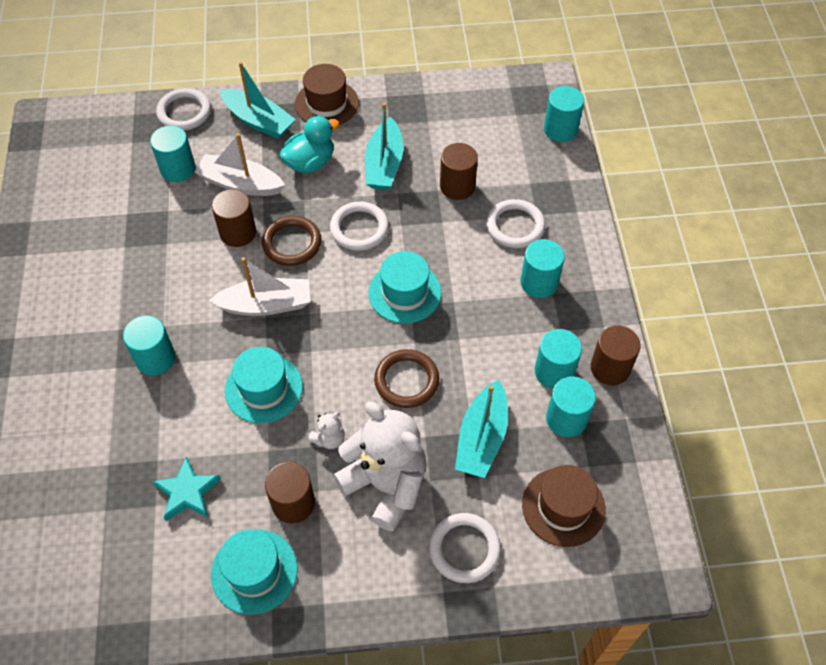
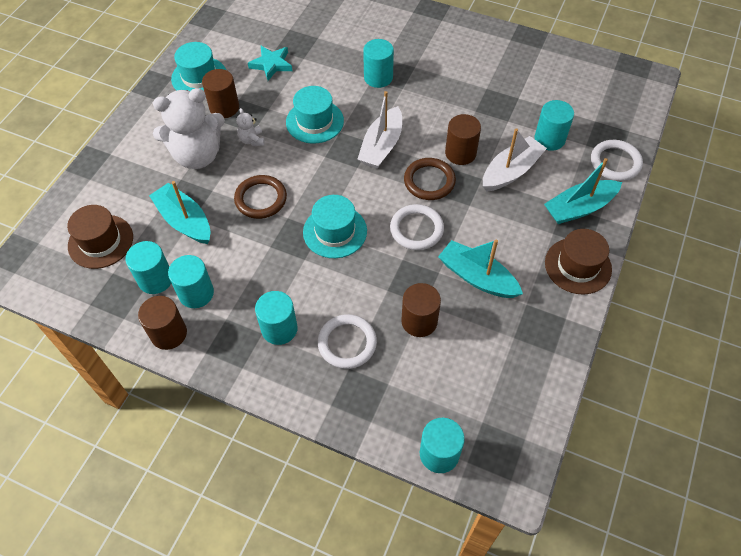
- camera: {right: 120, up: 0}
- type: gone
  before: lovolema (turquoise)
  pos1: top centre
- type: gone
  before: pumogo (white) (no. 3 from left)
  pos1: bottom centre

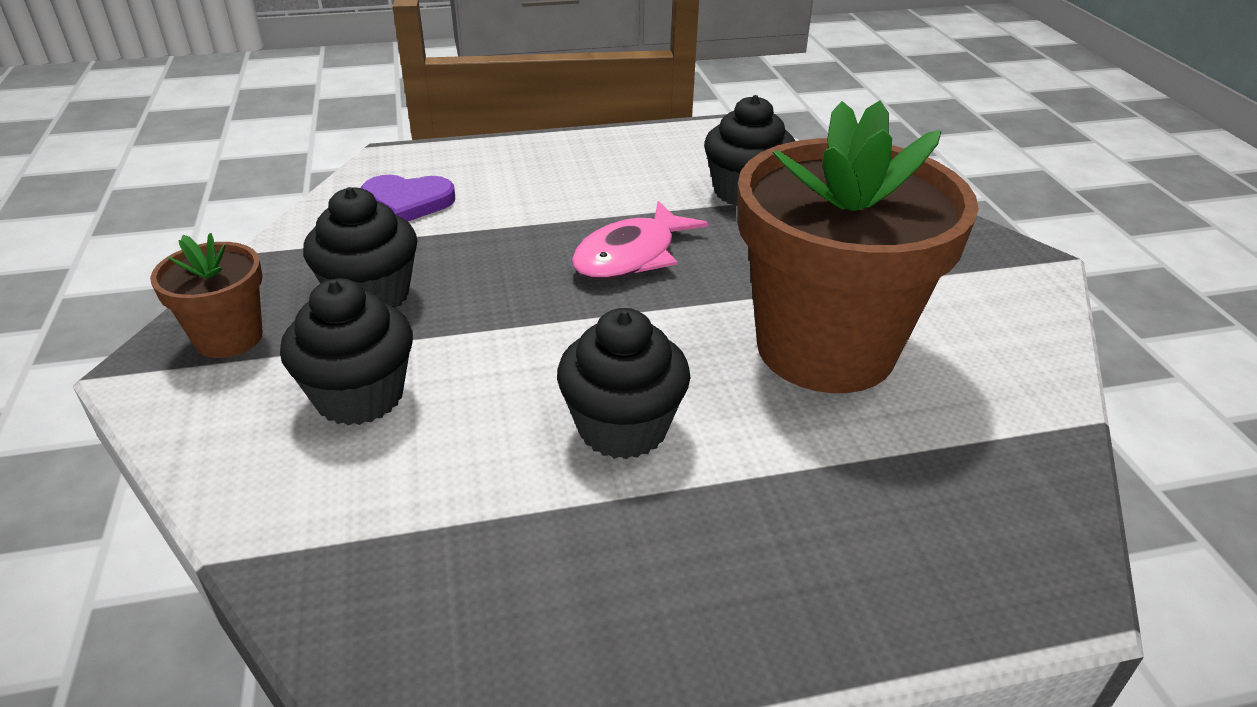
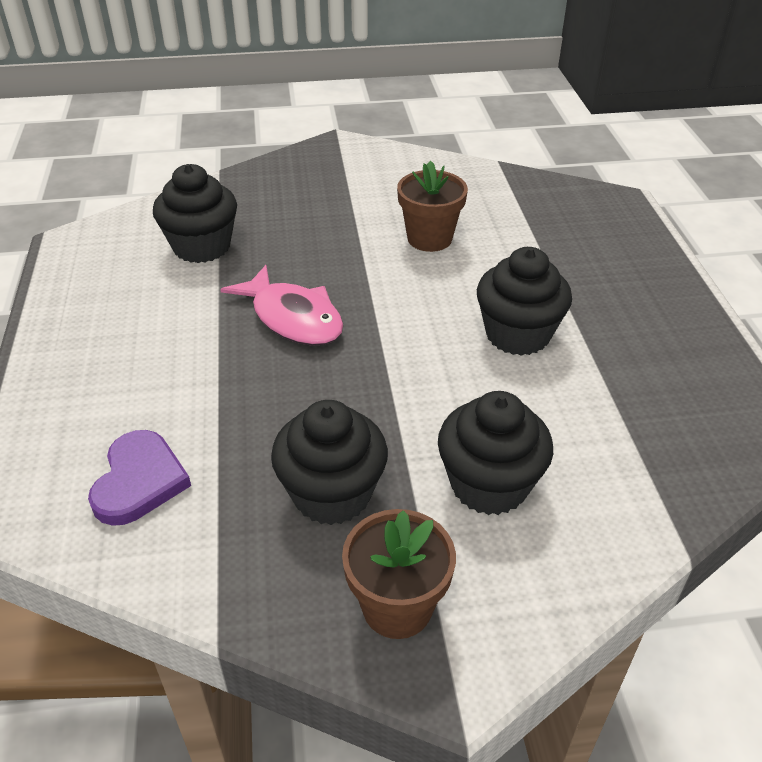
- camera: {right: -85, up: 5}
- type: scaled
  before: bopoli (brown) (no. 2 from left)
  pos1: middle right
  pos2: top centre
  scale: 0.47

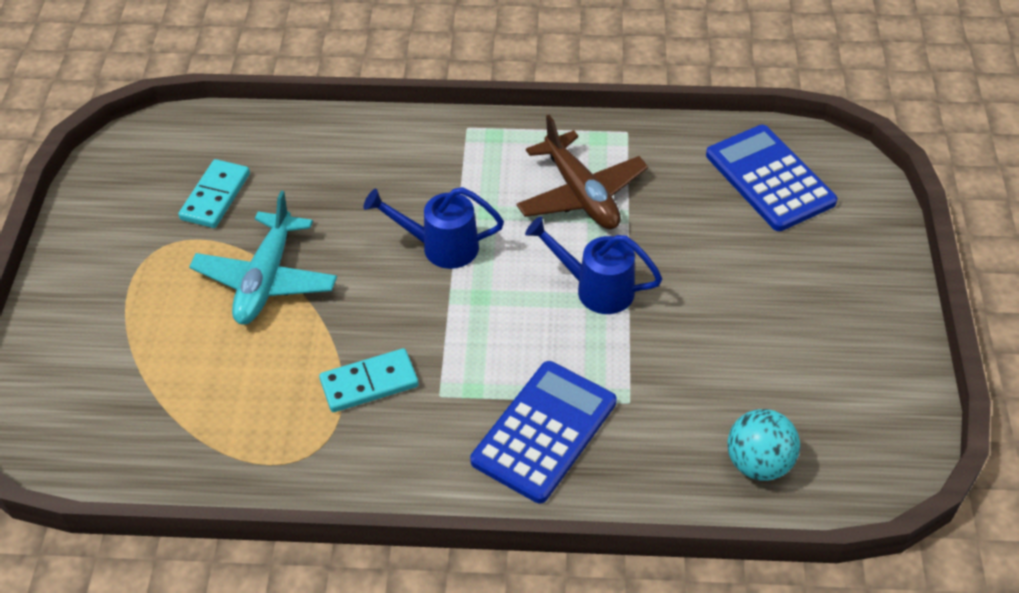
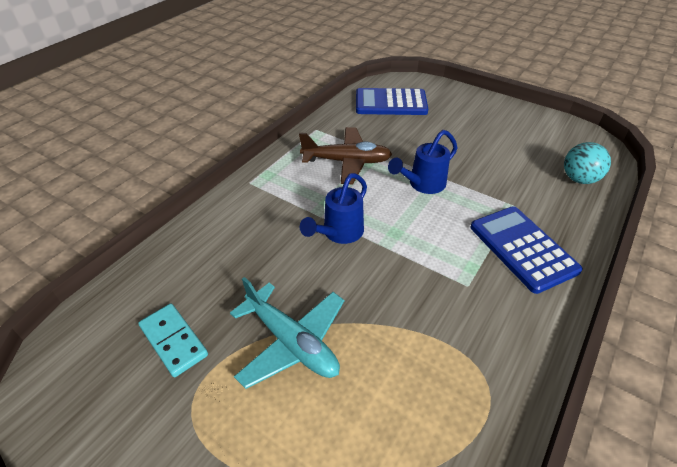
- camera: {right: -60, up: -5}
- type: gone
  before: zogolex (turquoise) (no. 2 from left)
  pos1: centre

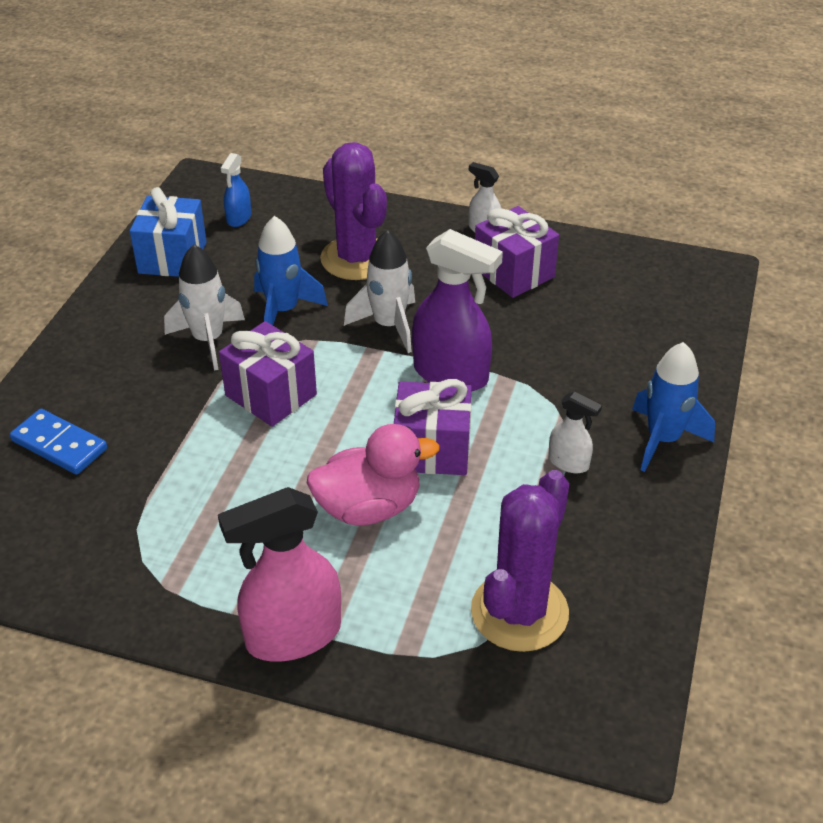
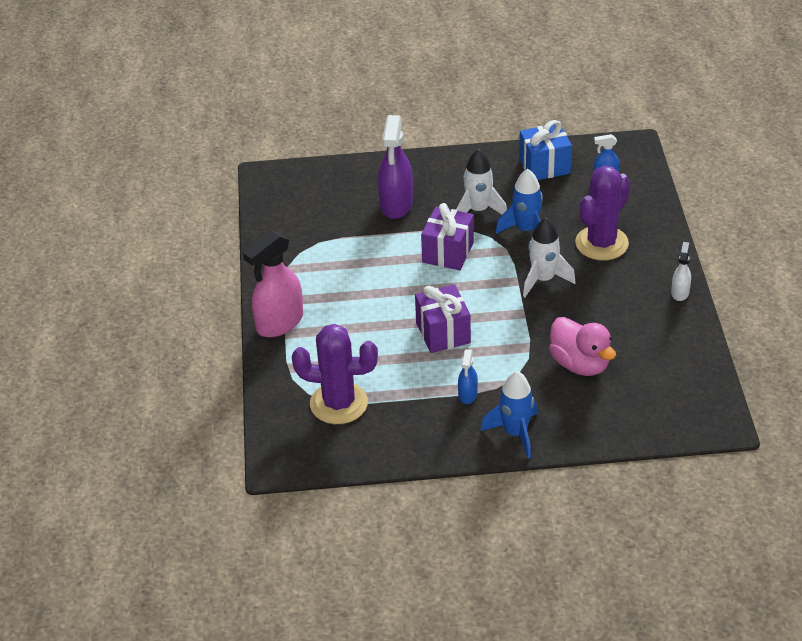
- camera: {right: 70, up: 0}
- type: gone
  before: zogolex (blue)
  pos1: middle left
- type: rotated
  before: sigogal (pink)
  pos1: bottom centre
  pos2: centre
  turn: -90
- type: shifted
  before: lovolema (pink)
  pos1: centre
  pos2: middle right
- type: shifted
  before: sigogal (purple)
  pos1: centre
  pos2: top centre
- type: gone
  before: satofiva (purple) (no. 3 from left)
  pos1: top centre
- type: repainted
  before: sigogal (white) (no. 2 from left)
  after: sigogal (blue) (no. 1 from left)
  pos1: middle right
  pos2: centre

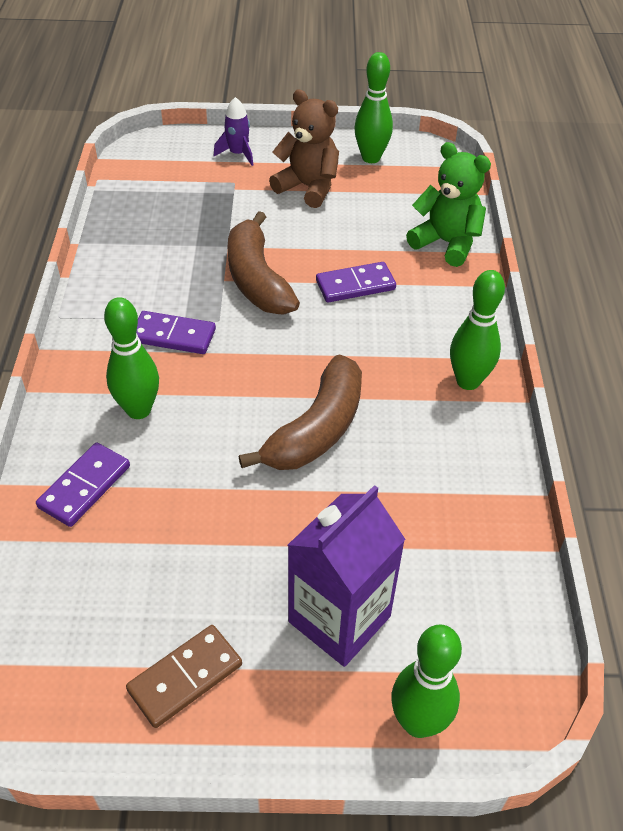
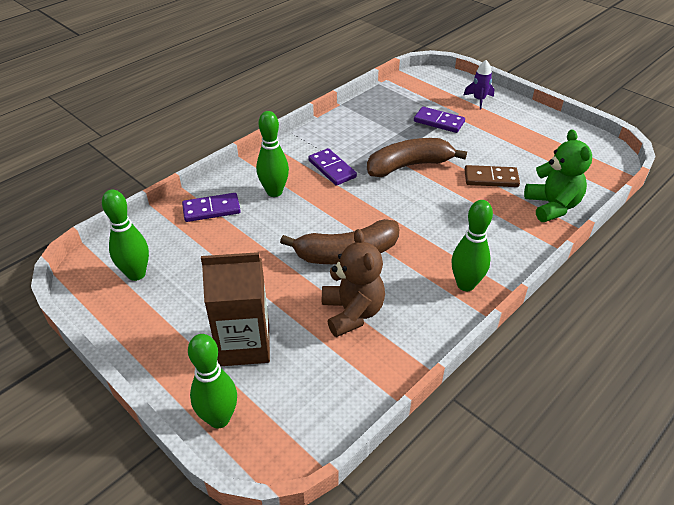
- camera: {right: 45, up: -5}
- type: shifted
  before: zogolex (brown)
  pos1: bottom left
  pos2: middle right
- type: rotated
  before: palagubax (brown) (no. 1 from left in the first image)
  pos1: top centre
  pos2: top centre
  turn: 45
- type: shifted
  before: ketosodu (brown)
  pos1: top centre
  pos2: centre
- type: repainted
  before: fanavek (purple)
  after: fanavek (brown)
  pos1: bottom centre
  pos2: centre
- type: shifted
  before: zogolex (purple) (no. 3 from left)
  pos1: centre
  pos2: top centre
- type: shifted
  before: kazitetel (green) (no. 2 from left in the first image)
  after: kazitetel (green) (no. 1 from left)
  pos1: top centre
  pos2: middle left

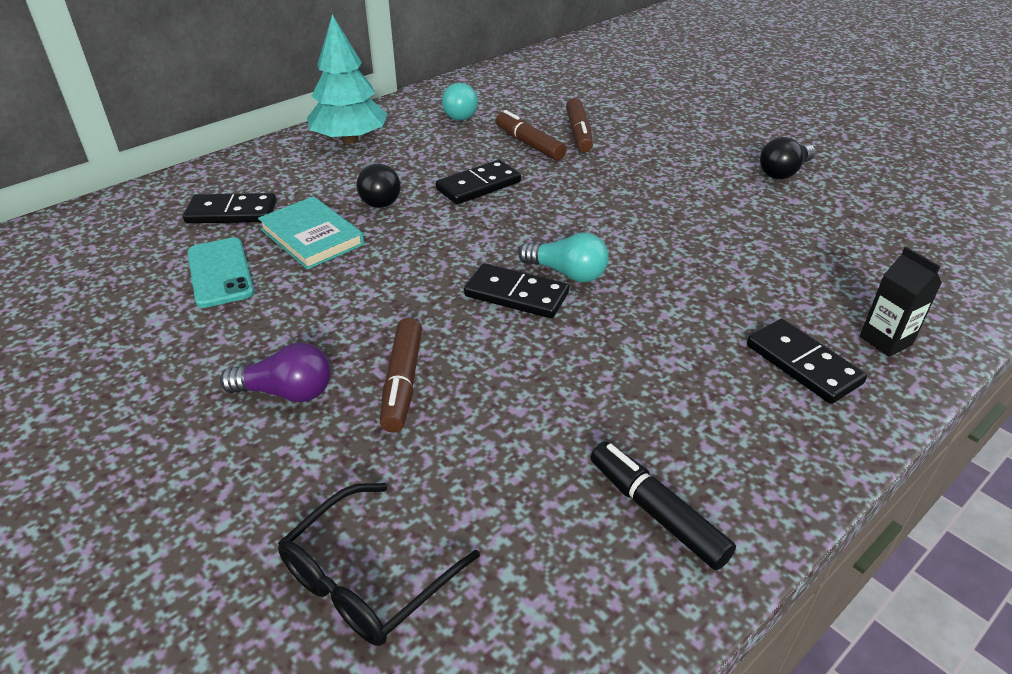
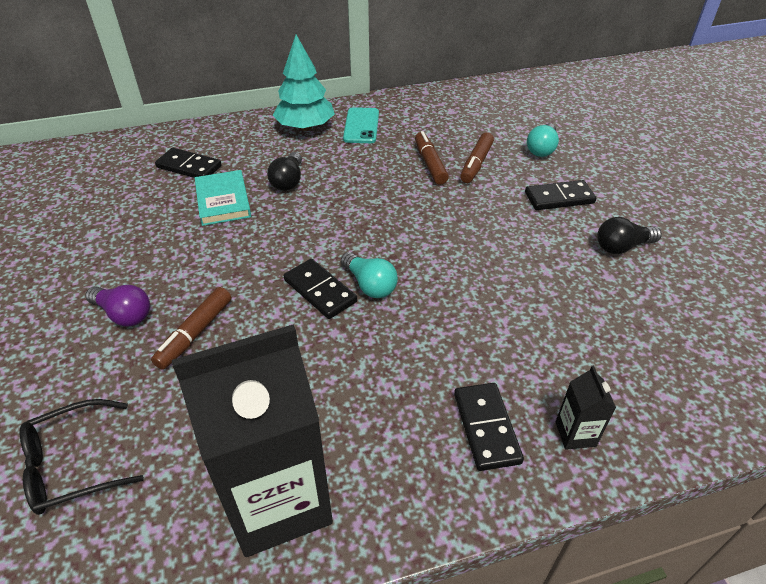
- camera: {right: 25, up: 5}
- type: shifted
  before: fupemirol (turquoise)
  pos1: middle left
  pos2: top centre
- type: shifted
  before: zogolex (black) (no. 2 from left in the first image)
  after: zogolex (black) (no. 4 from left)
  pos1: top centre
  pos2: middle right
- type: shifted
  before: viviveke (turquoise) (no. 1 from left in the first image)
  after: viviveke (turquoise) (no. 2 from left)
  pos1: top centre
  pos2: top right
- type: swapped
  before: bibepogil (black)
  after: fanavek (black) (no. 1 from left)
  pos1: bottom centre
  pos2: bottom left

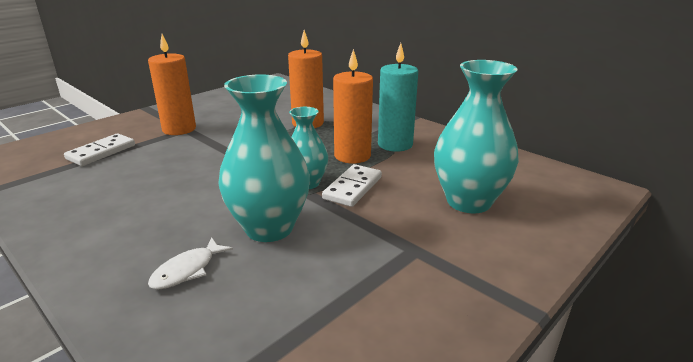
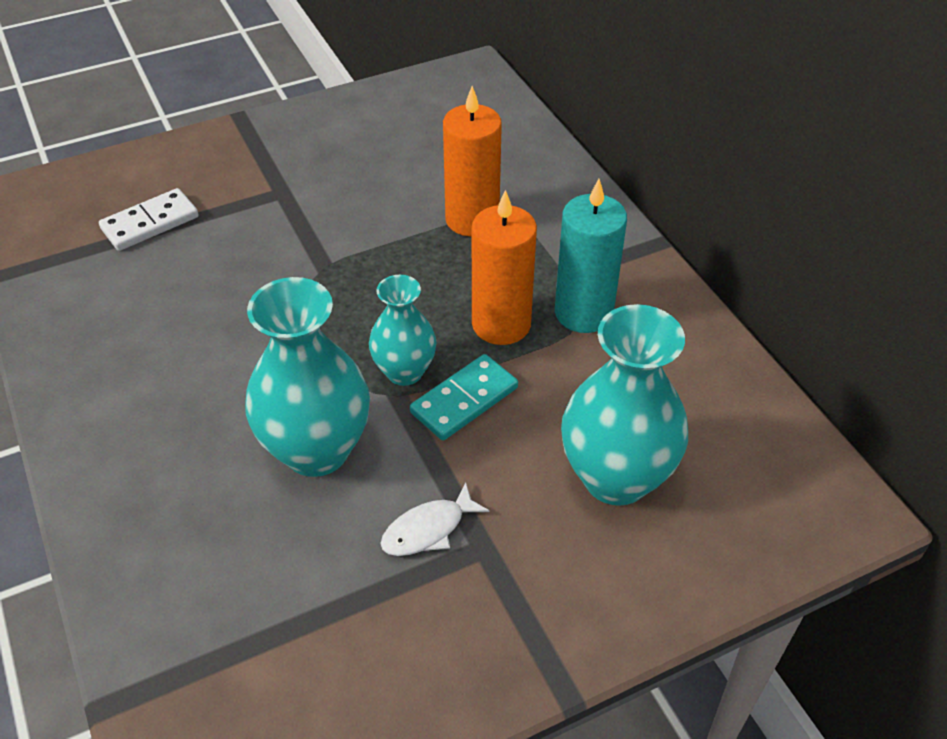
- camera: {right: 20, up: 20}
- type: gone
  before: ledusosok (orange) (no. 1 from left)
  pos1: top left
- type: shifted
  before: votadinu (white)
  pos1: bottom left
  pos2: bottom centre
- type: repainted
  before: zogolex (white) (no. 2 from left)
  after: zogolex (turquoise)
  pos1: centre
  pos2: centre

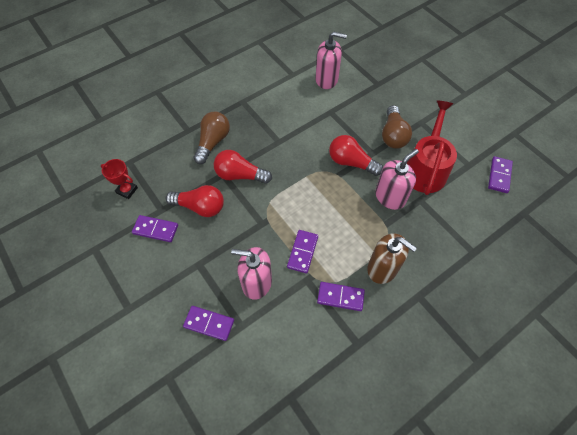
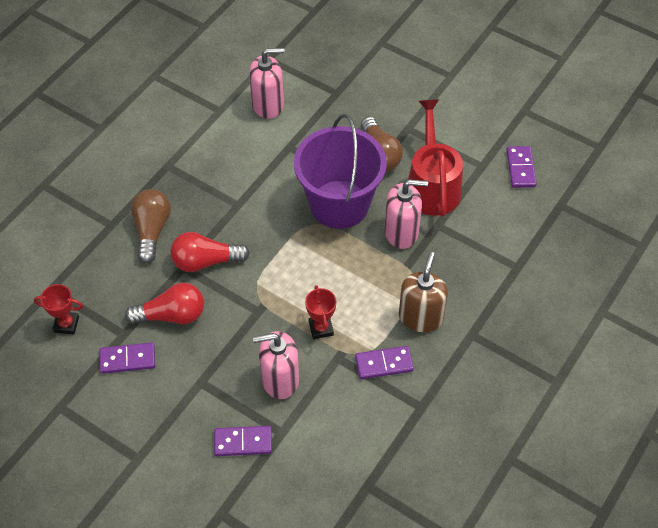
- camera: {right: -20, up: -5}
- type: swapped
  before: zogolex (purple) (no. 3 from left)
  after: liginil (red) (no. 2 from left)
  pos1: centre
  pos2: centre
- type: swapped
  before: viviveke (red) (no. 3 from left)
  after: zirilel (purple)
  pos1: centre
  pos2: top centre
- type: rotated
  before: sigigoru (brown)
  pos1: middle right
  pos2: centre
  turn: -90
- type: rotated
  before: sigigoru (pink) (no. 3 from left)
  pos1: middle right
  pos2: centre
  turn: 60

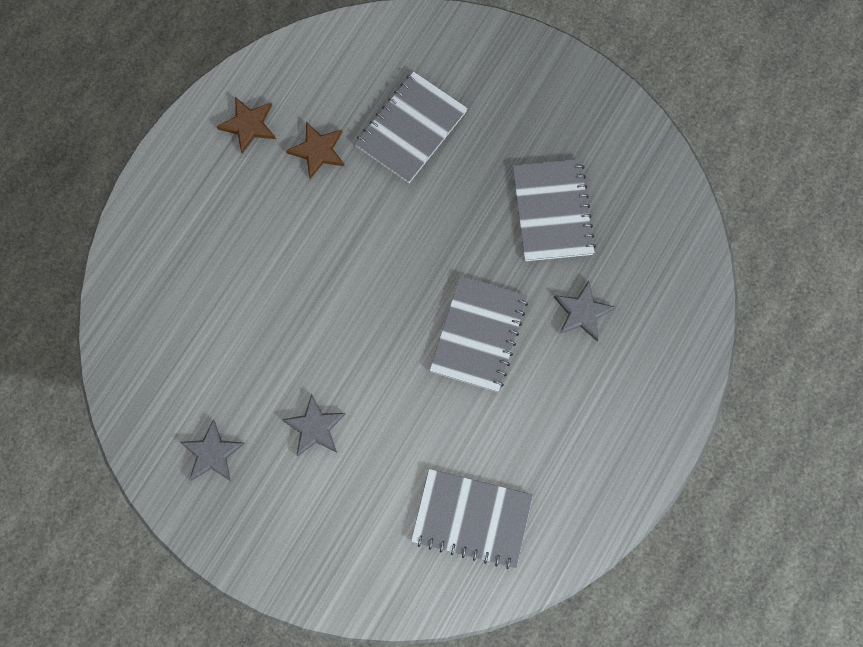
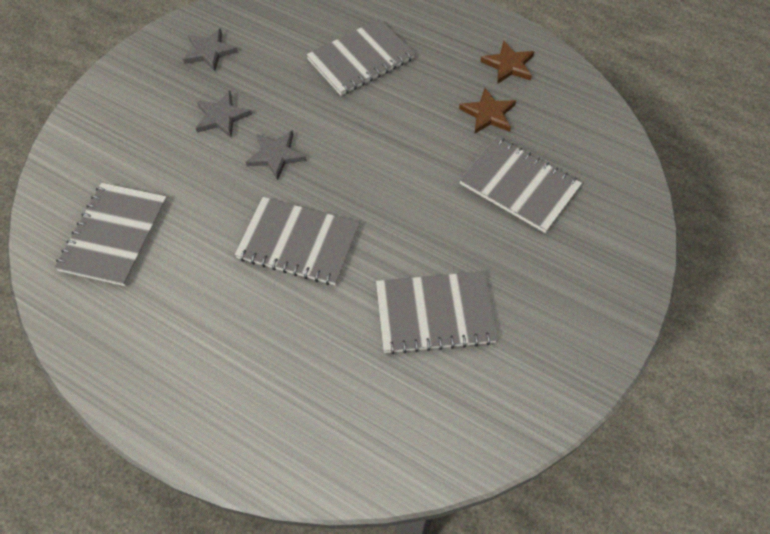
- camera: {right: 90, up: -15}
- type: shifted
  before: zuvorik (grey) (no. 3 from left)
  pos1: middle right
  pos2: top centre
- type: new
  after: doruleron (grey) (no. 3 from left)
  pos2: top centre

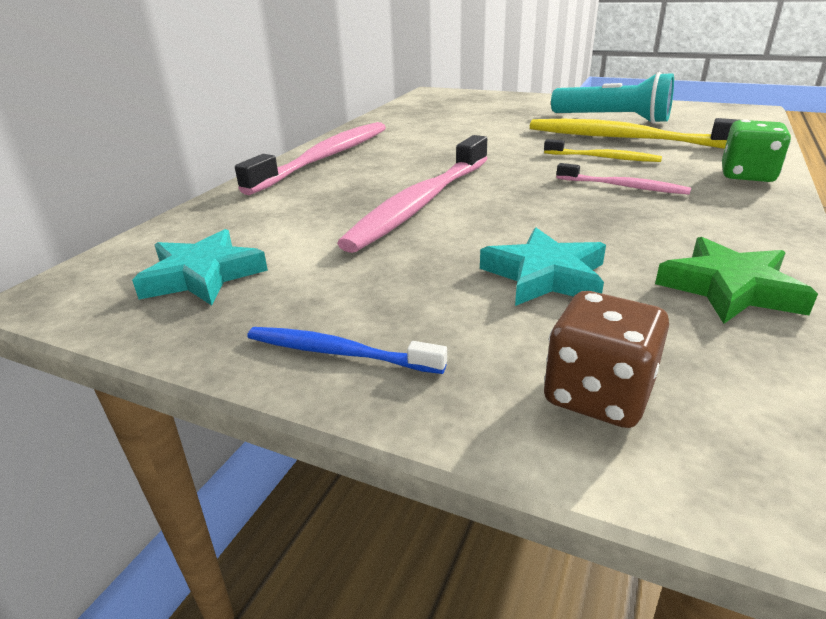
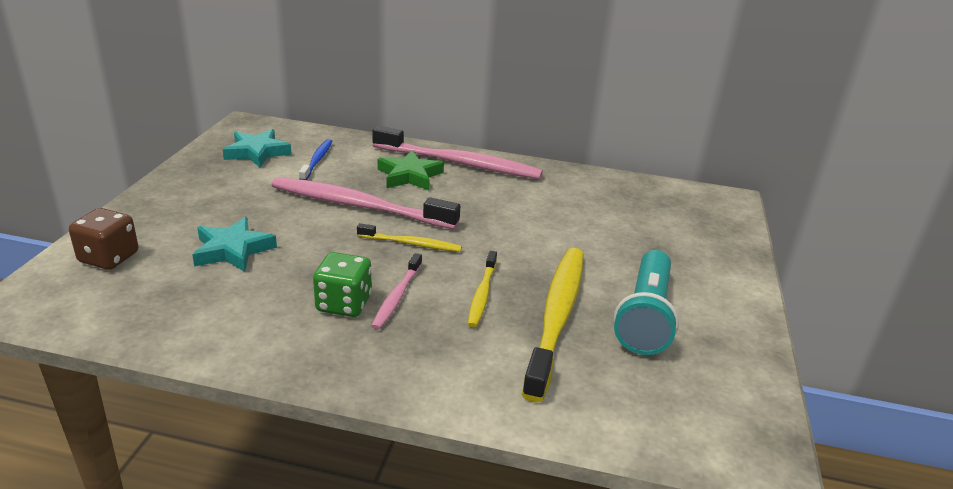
- camera: {right: 75, up: 0}
- type: shifted
  before: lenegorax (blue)
  pos1: centre
  pos2: top left
- type: shifted
  before: zuvorik (green)
  pos1: middle right
  pos2: centre
- type: shifted
  before: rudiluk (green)
  pos1: top right
  pos2: centre
- type: new
  after: lenegorax (yellow) (no. 1 from left)
  pos2: centre

